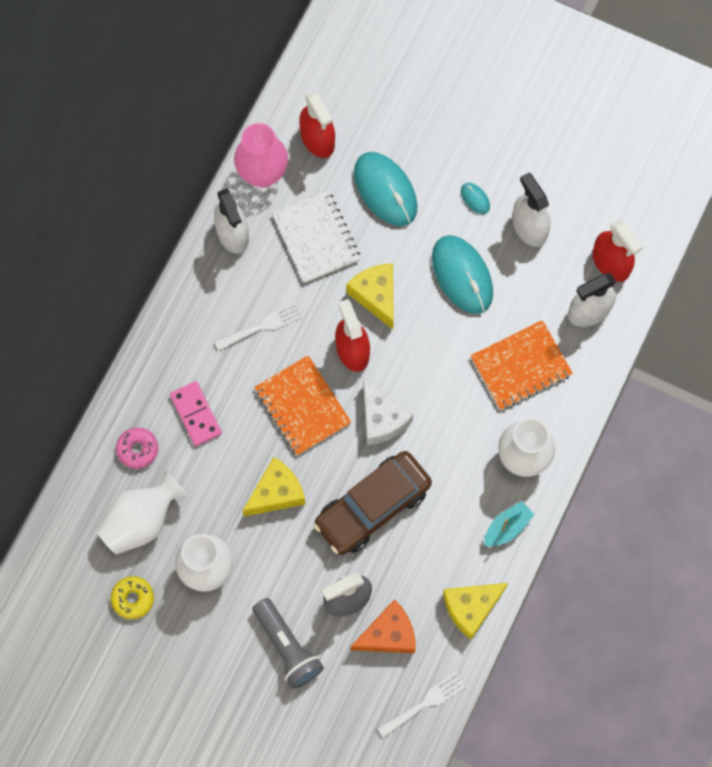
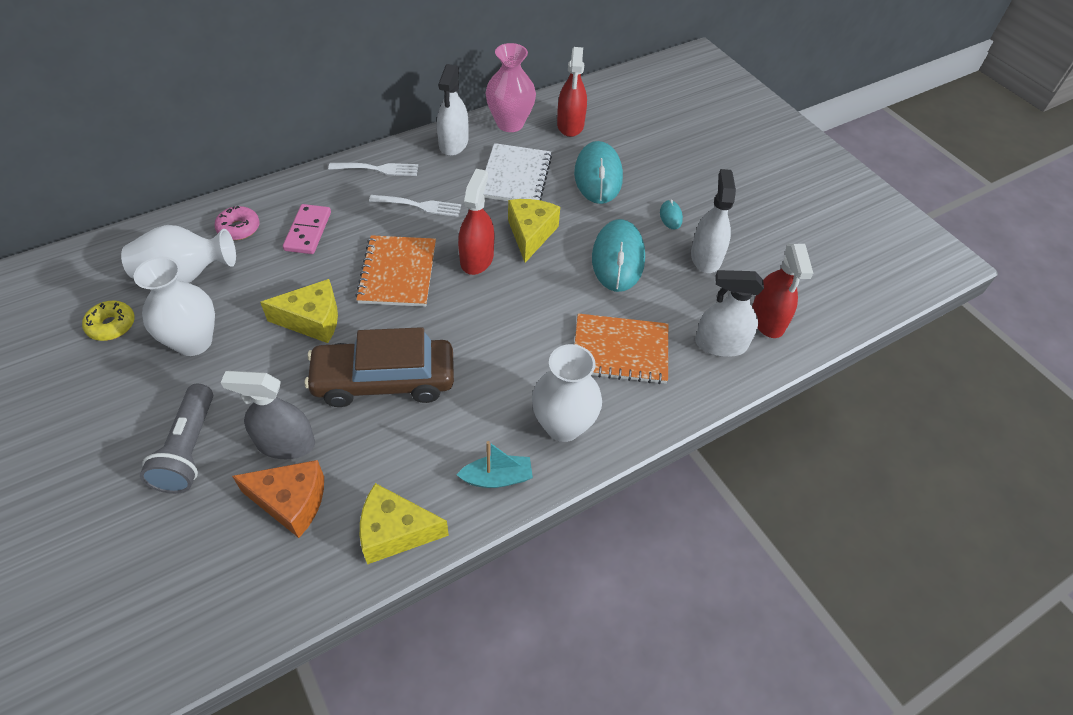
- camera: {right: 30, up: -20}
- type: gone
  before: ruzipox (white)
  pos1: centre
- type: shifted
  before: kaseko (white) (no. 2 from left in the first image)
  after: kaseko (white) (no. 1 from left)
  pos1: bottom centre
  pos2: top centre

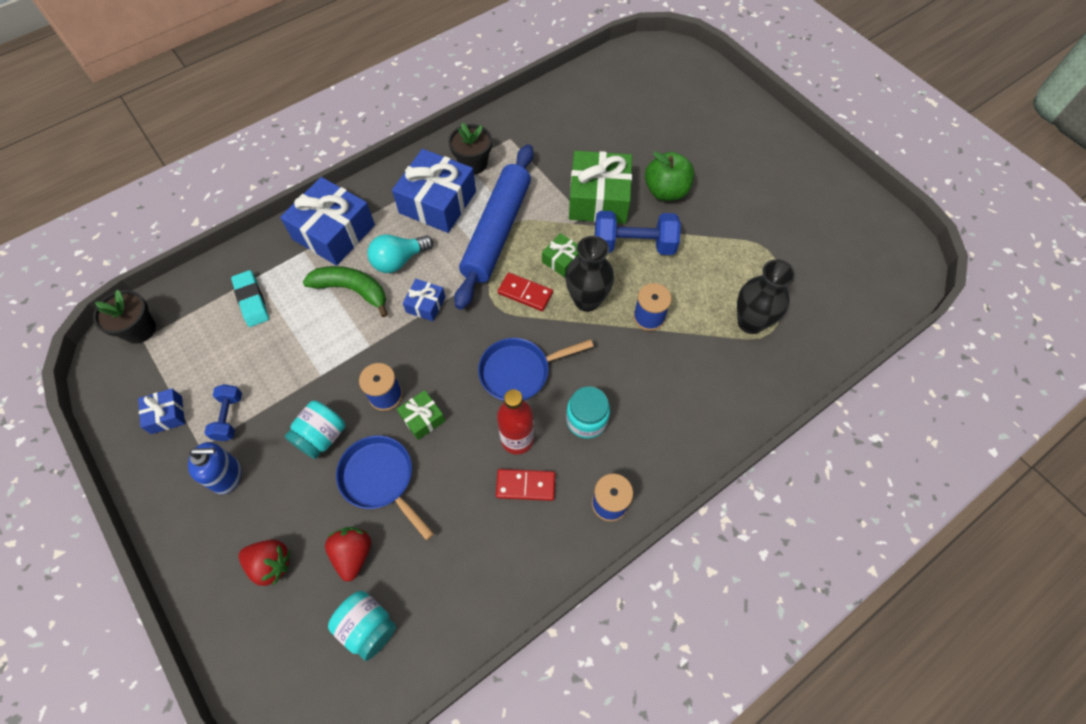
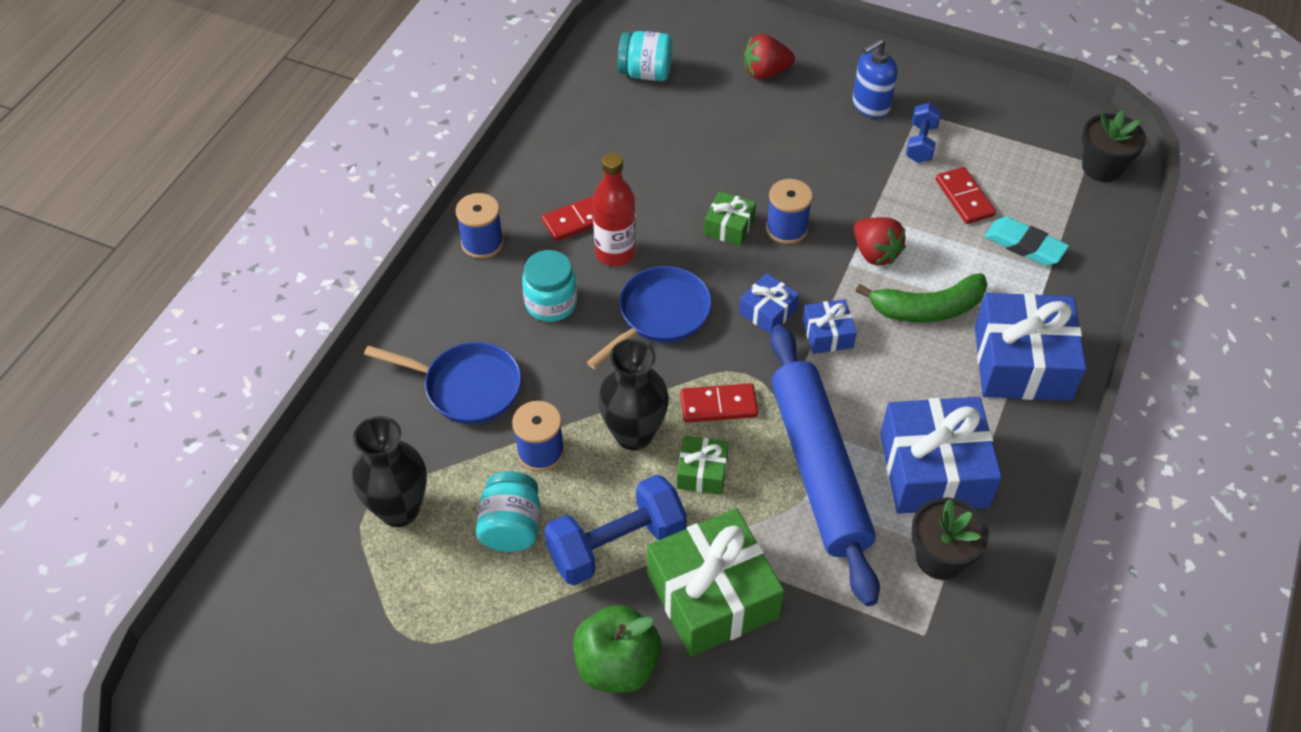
- camera: {right: 150, up: -10}
- type: shifted
  before: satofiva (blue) (no. 1 from left)
  pos1: middle left
  pos2: centre
- type: rotated
  before: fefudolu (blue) (no. 1 from left in the first image)
  pos1: middle left
  pos2: top right
  turn: 45
- type: shifted
  before: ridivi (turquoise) (no. 1 from left)
  pos1: middle left
  pos2: bottom centre
- type: shifted
  before: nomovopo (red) (no. 2 from left)
  pos1: bottom left
  pos2: top right
- type: shifted
  before: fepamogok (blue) (no. 1 from left)
  pos1: bottom centre
  pos2: centre
- type: gone
  before: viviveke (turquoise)
  pos1: centre
- type: new
  after: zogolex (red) (no. 3 from left)
  pos2: top right

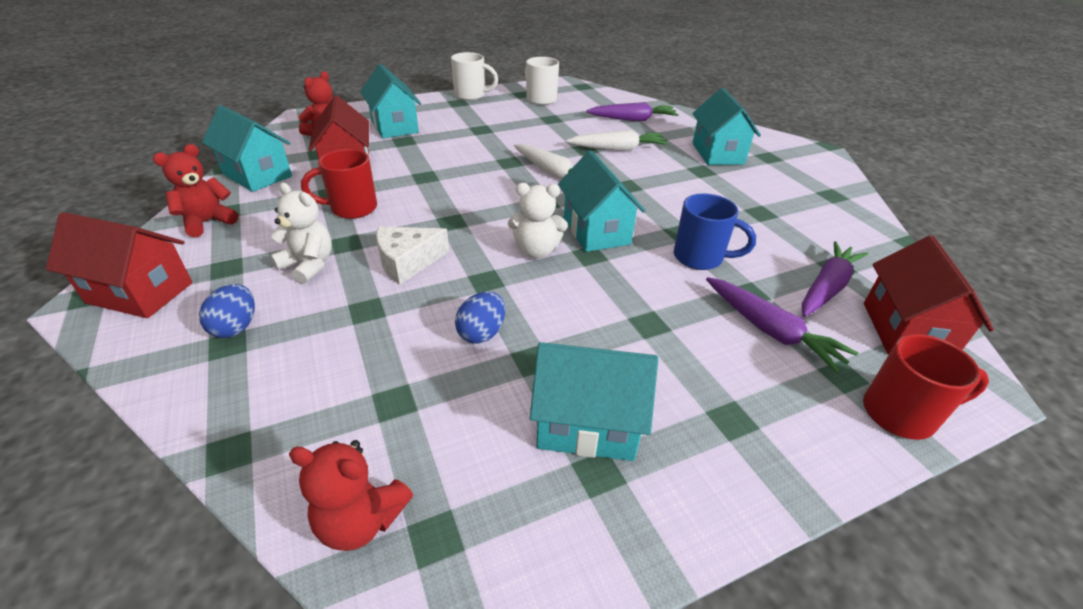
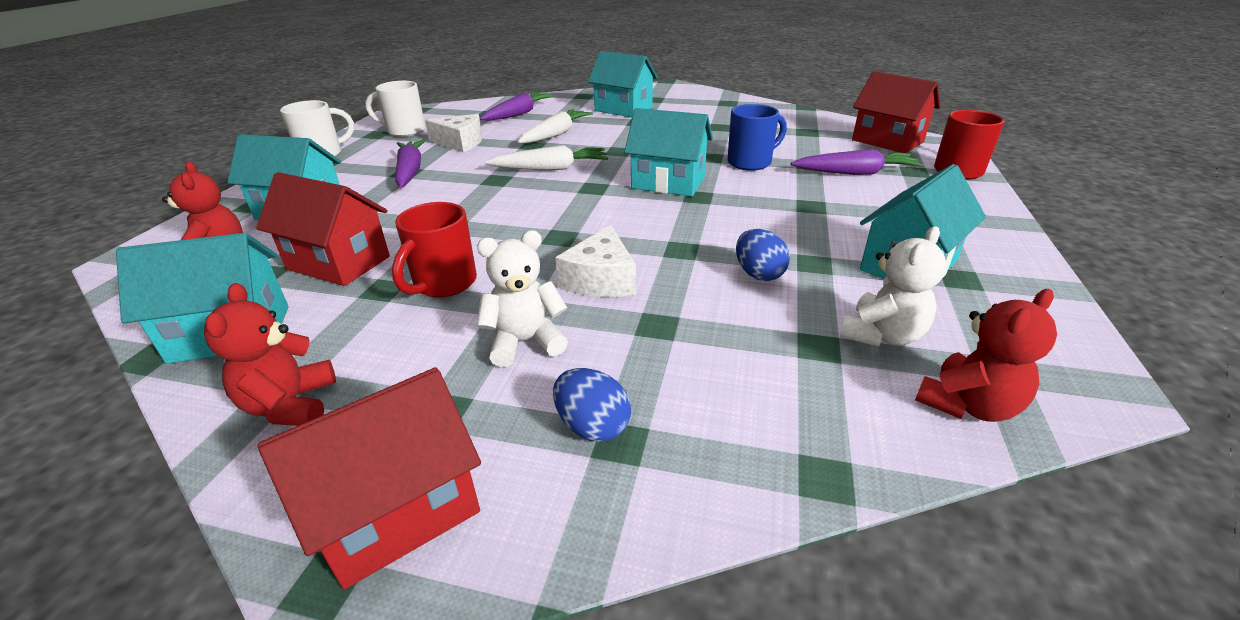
- camera: {right: -50, up: -5}
- type: shifted
  before: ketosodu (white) (no. 2 from left)
  pos1: centre
  pos2: middle right
- type: shifted
  before: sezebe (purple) (no. 3 from left in the first image)
  after: sezebe (purple) (no. 1 from left)
  pos1: middle right
  pos2: top left
- type: new
  after: ruzipox (white) (no. 1 from left)
  pos2: top centre

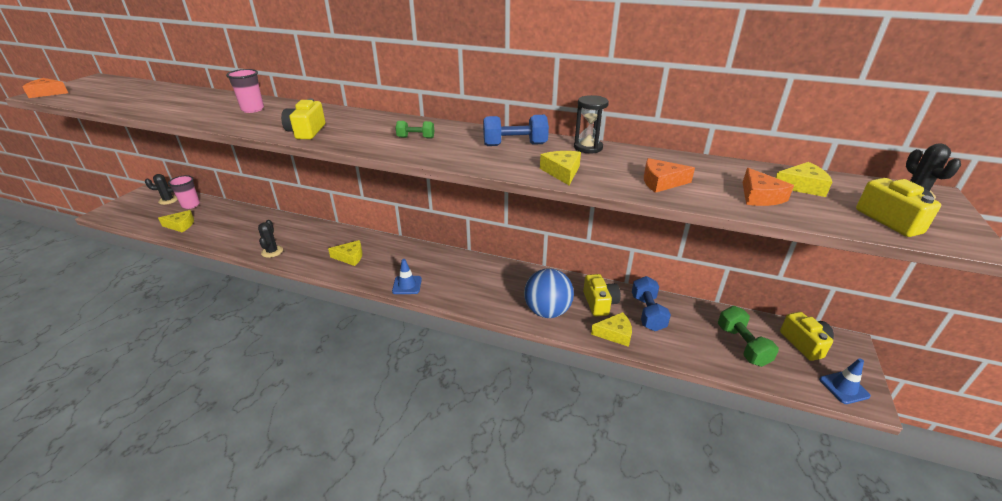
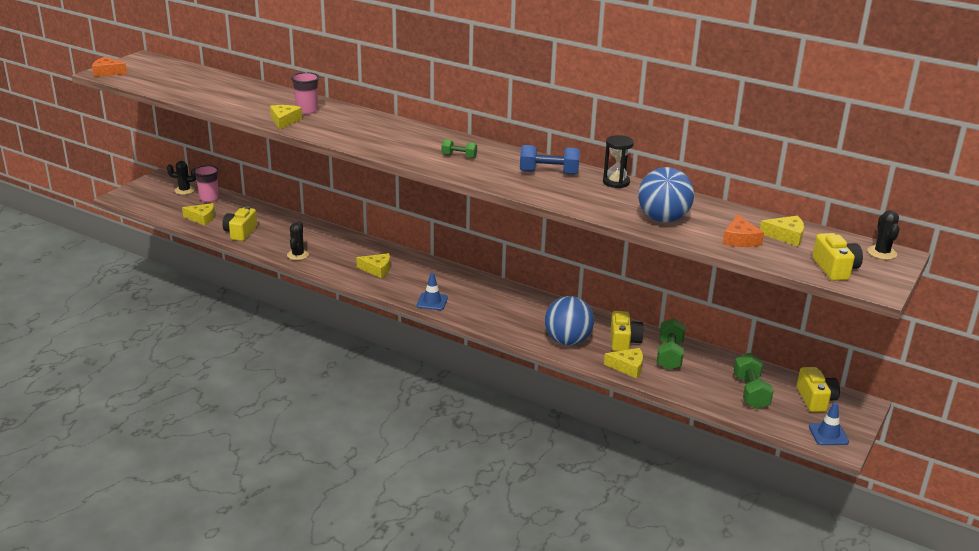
- camera: {right: 10, up: -5}
- type: shifted
  before: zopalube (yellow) (no. 1 from left)
  pos1: top left
  pos2: middle left
- type: shifted
  before: ruzipox (yellow) (no. 3 from left in the first image)
  after: ruzipox (yellow) (no. 2 from left)
  pos1: centre
  pos2: top left
- type: repainted
  before: fefudolu (blue) (no. 2 from left)
  after: fefudolu (green) (no. 2 from left)
  pos1: centre
  pos2: middle right
- type: swapped
  before: ruzipox (orange) (no. 2 from left)
  after: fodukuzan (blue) (no. 2 from left)
  pos1: middle right
  pos2: middle right

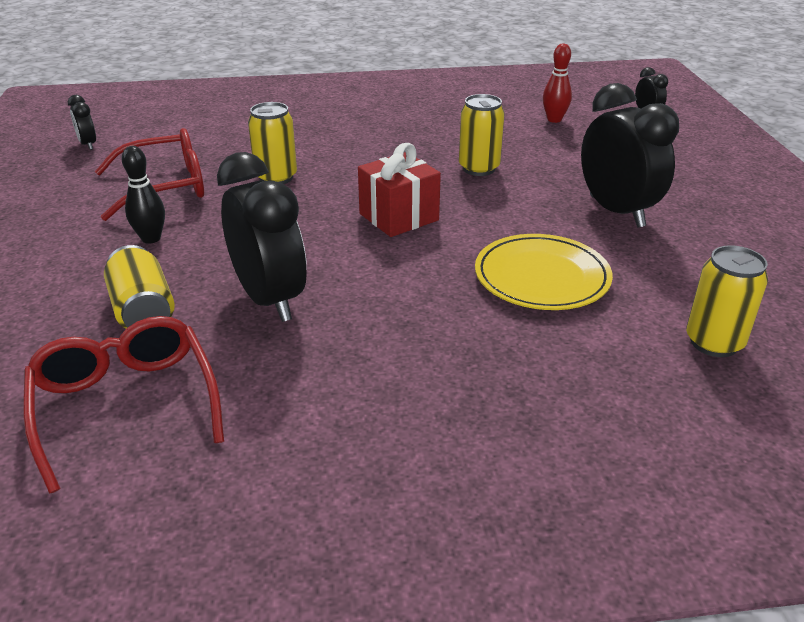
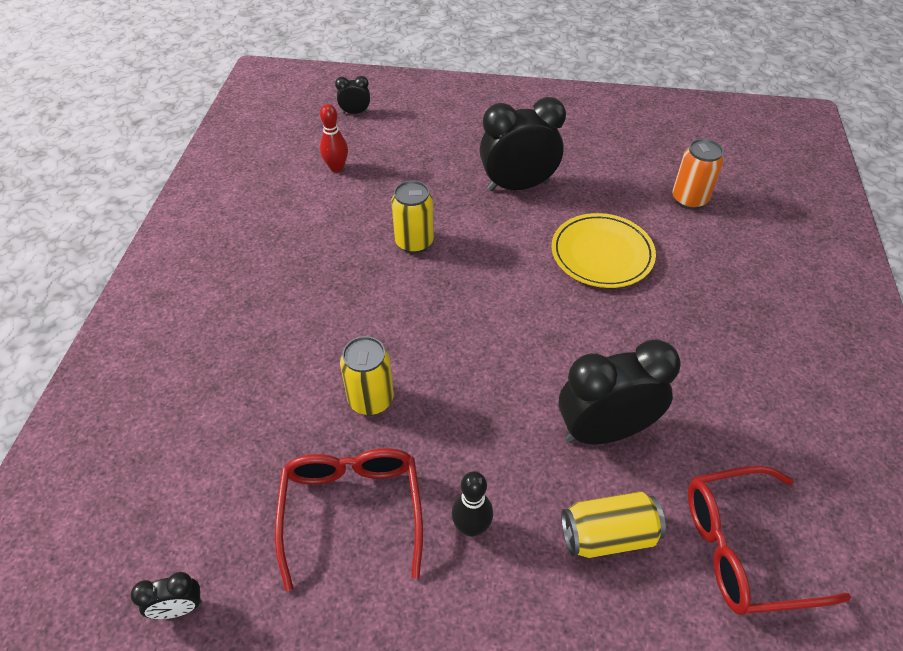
- camera: {right: -75, up: 15}
- type: gone
  before: satofiva (red)
  pos1: top centre
- type: repainted
  before: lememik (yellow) (no. 4 from left)
  after: lememik (orange)
  pos1: middle right
  pos2: top right

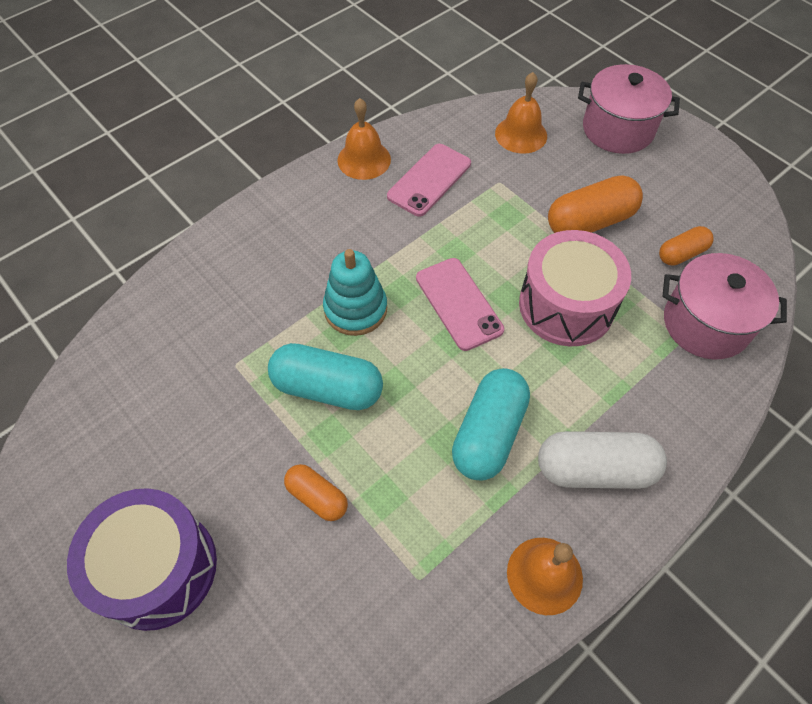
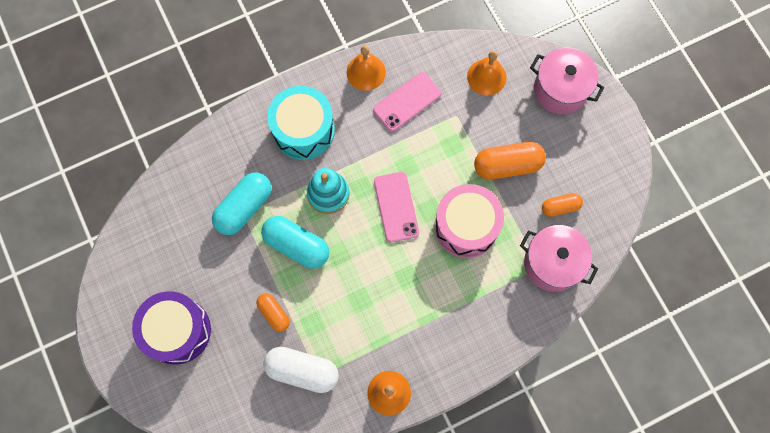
- camera: {right: 15, up: 15}
- type: shifted
  before: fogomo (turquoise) (no. 2 from left in the first image)
  after: fogomo (turquoise) (no. 1 from left)
  pos1: centre
  pos2: middle left
- type: shifted
  before: fogomo (white)
  pos1: middle right
  pos2: bottom centre
- type: new
  after: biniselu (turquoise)
  pos2: top centre

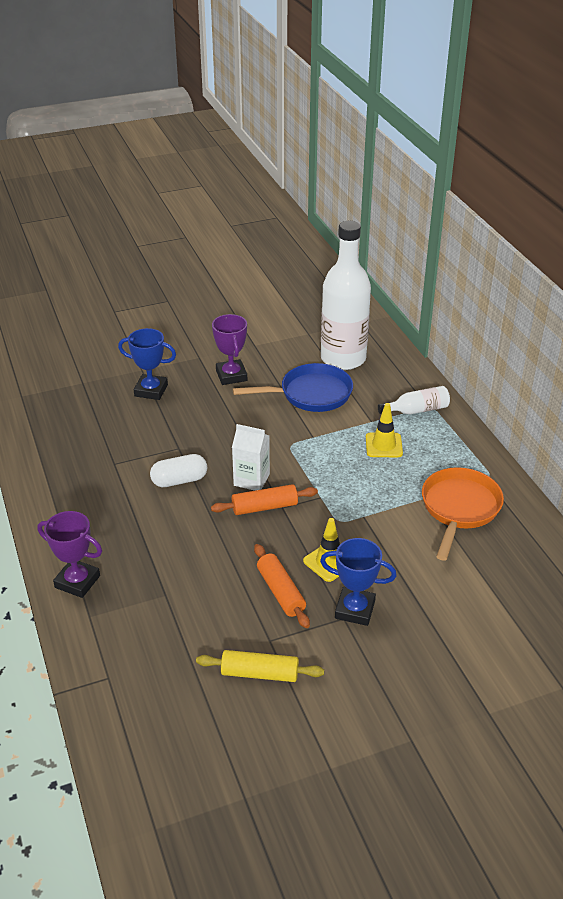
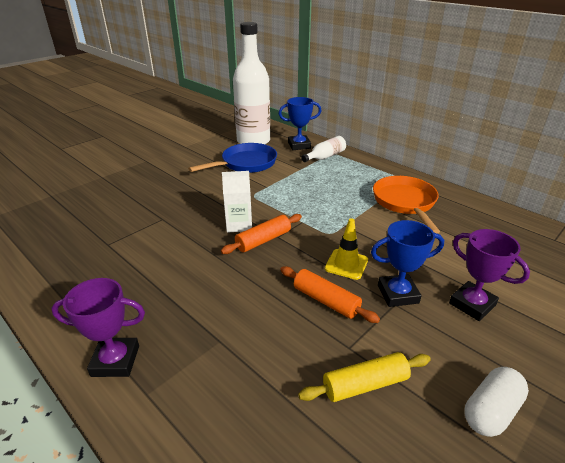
- camera: {right: -25, up: -5}
- type: shifted
  before: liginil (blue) (no. 1 from left)
  pos1: middle left
  pos2: top centre
- type: shifted
  before: fogomo (white)
  pos1: middle left
  pos2: bottom right
- type: shifted
  before: liginil (purple) (no. 2 from left)
  pos1: centre
  pos2: middle right
- type: gone
  before: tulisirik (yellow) (no. 2 from left)
  pos1: middle right

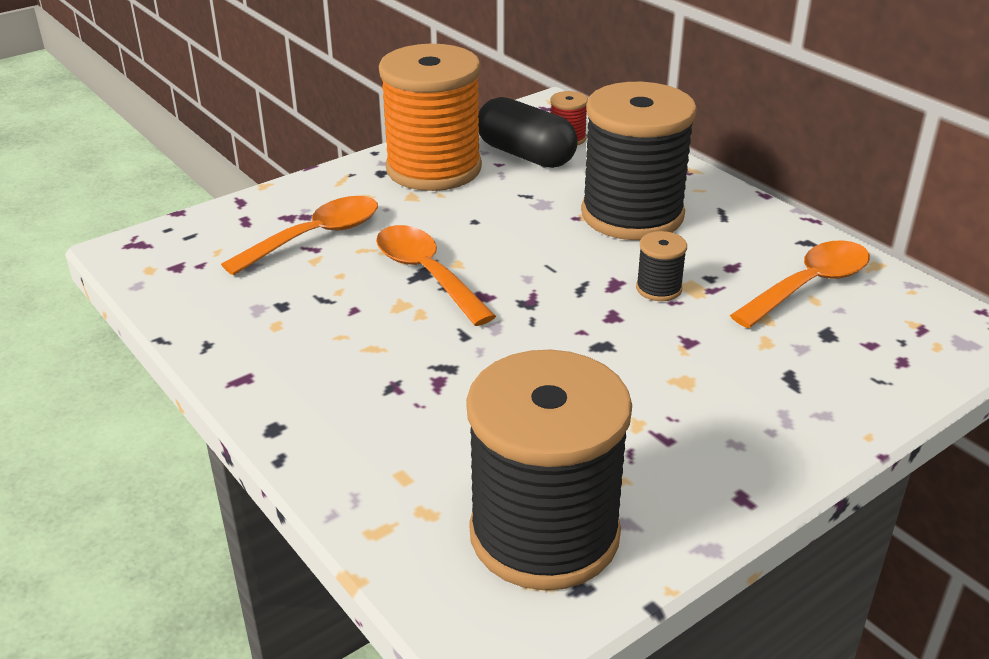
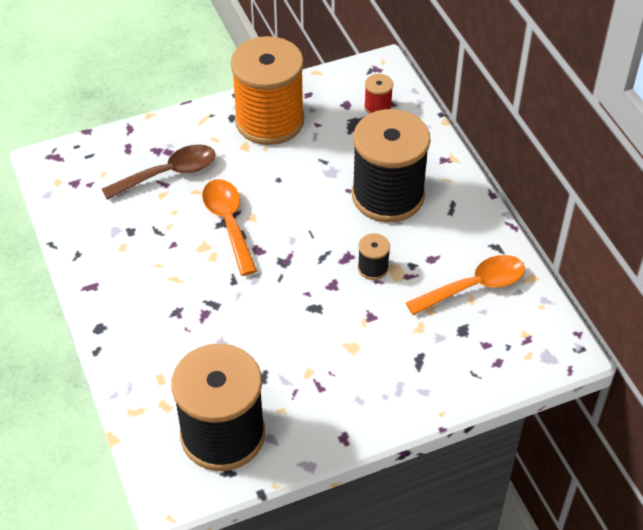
- camera: {right: 15, up: 15}
- type: repainted
  before: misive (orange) (no. 1 from left)
  after: misive (brown)
  pos1: middle left
  pos2: top left
- type: gone
  before: fogomo (black)
  pos1: top centre

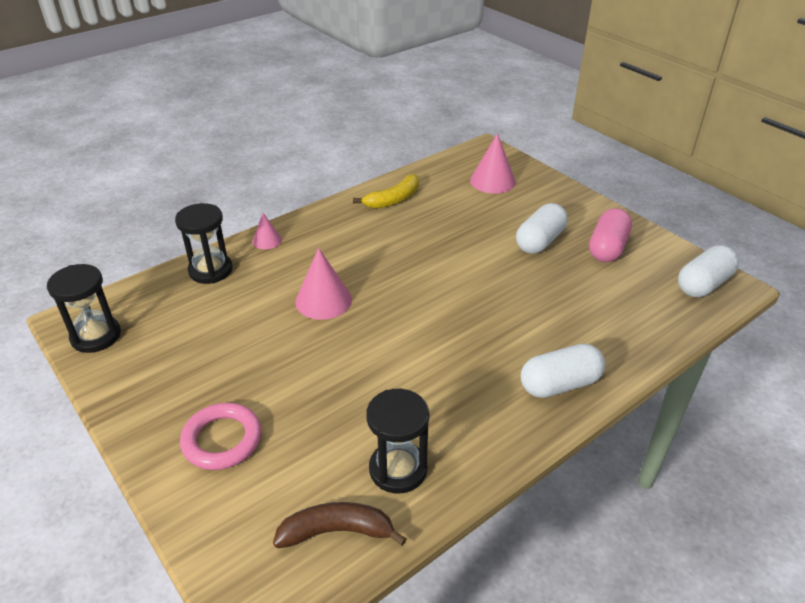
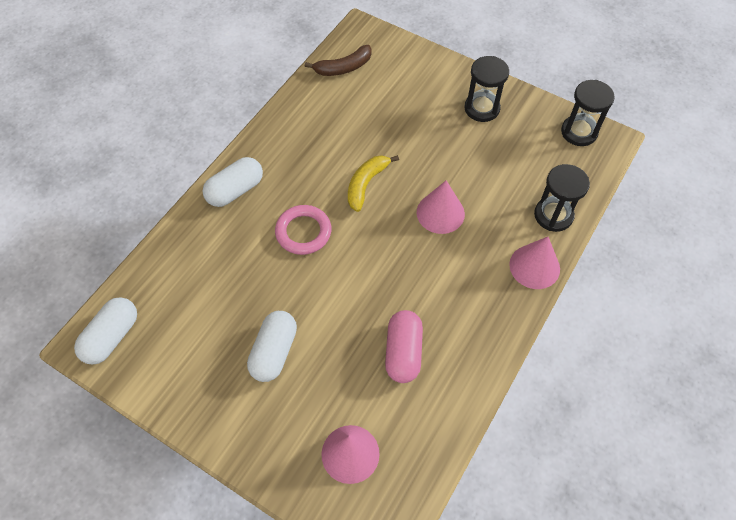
- camera: {right: 160, up: 20}
- type: shifted
  before: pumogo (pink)
  pos1: bottom left
  pos2: centre
- type: scaled
  before: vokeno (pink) (no. 1 from left in the first image)
  pos1: middle left
  pos2: middle right
  scale: 1.74
- type: shifted
  before: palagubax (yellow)
  pos1: top centre
  pos2: centre
- type: shifted
  before: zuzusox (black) (no. 3 from left in the first image)
  after: zuzusox (black) (no. 1 from left)
  pos1: bottom centre
  pos2: top centre
- type: shifted
  before: fogomo (pink)
  pos1: middle right
  pos2: centre

